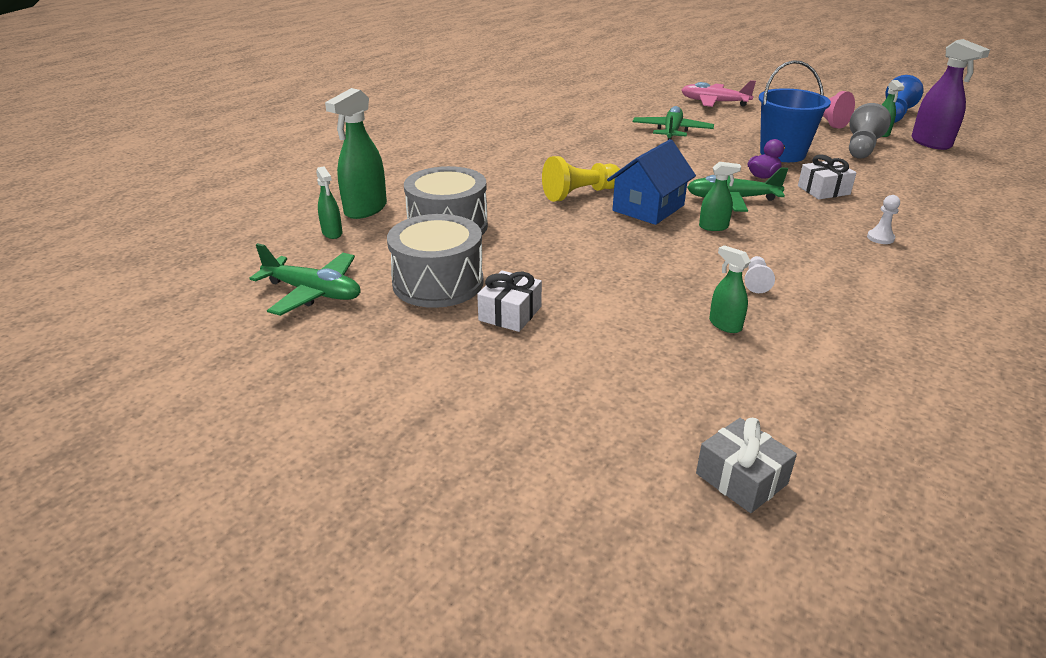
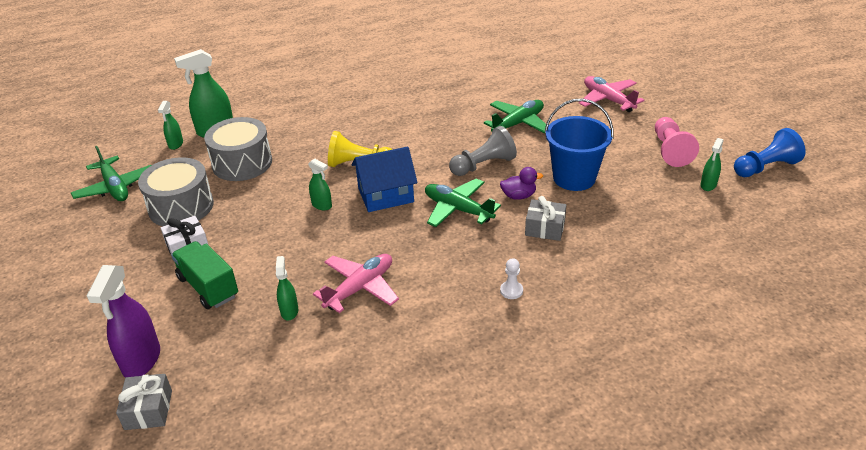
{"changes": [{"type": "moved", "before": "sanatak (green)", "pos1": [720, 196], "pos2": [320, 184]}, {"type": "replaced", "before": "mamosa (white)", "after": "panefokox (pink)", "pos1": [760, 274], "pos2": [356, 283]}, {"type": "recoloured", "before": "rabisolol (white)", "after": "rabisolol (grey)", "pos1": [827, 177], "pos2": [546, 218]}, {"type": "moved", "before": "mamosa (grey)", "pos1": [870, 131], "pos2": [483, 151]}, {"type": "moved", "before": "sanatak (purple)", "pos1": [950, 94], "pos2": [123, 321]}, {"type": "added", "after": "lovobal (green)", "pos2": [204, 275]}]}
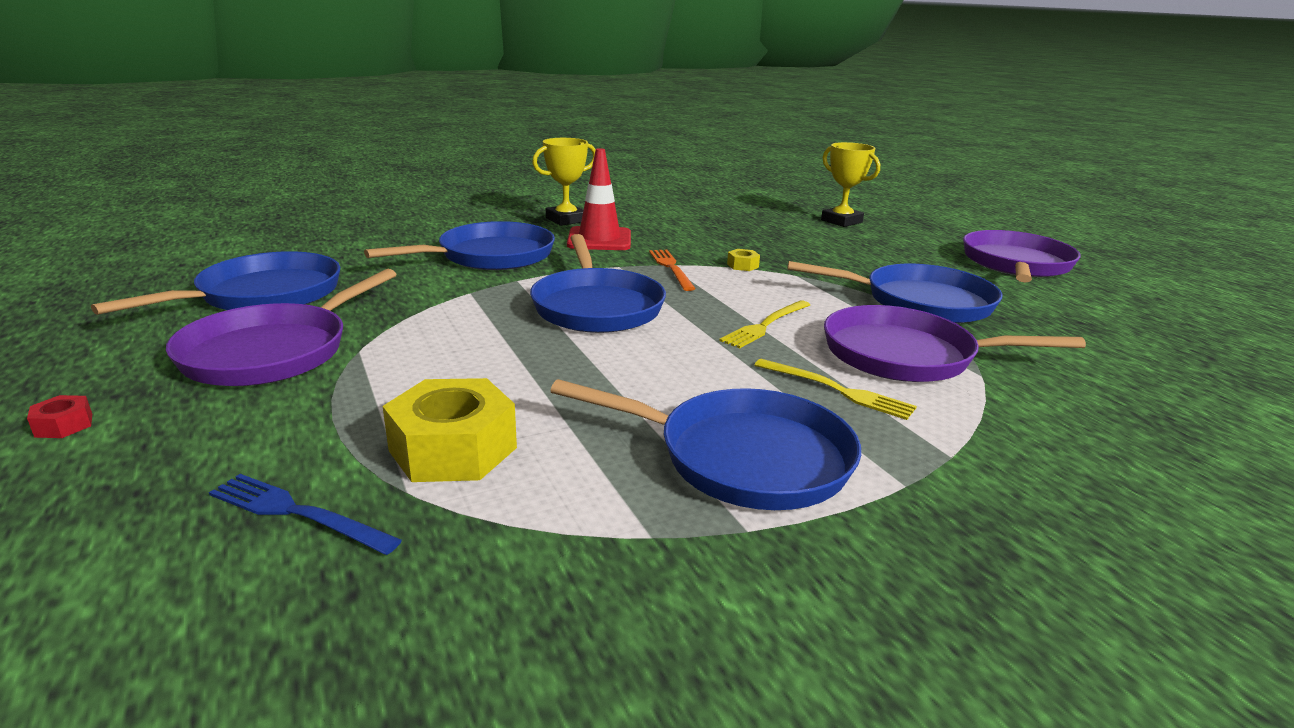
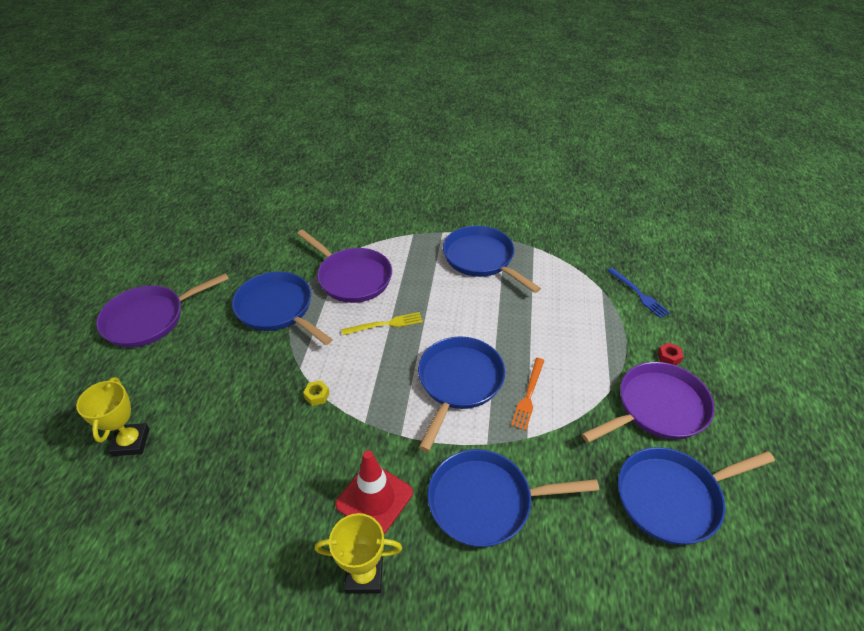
{"changes": [{"type": "moved", "before": "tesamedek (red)", "pos1": [59, 416], "pos2": [671, 354]}, {"type": "removed", "before": "tesamedek (yellow)", "pos1": [449, 430]}, {"type": "moved", "before": "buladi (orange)", "pos1": [672, 270], "pos2": [528, 394]}, {"type": "removed", "before": "buladi (yellow)", "pos1": [835, 389]}]}
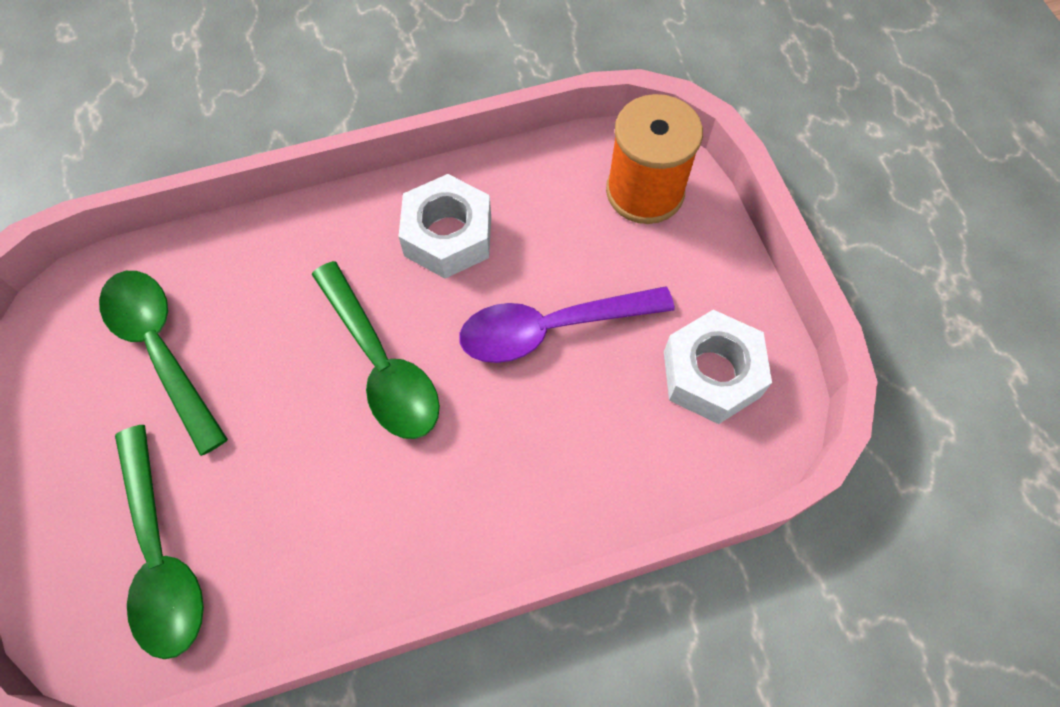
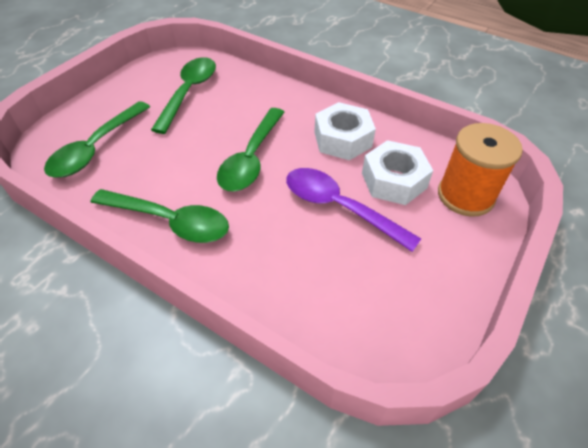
{"changes": [{"type": "moved", "before": "tesamedek (white)", "pos1": [718, 367], "pos2": [397, 172]}, {"type": "added", "after": "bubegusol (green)", "pos2": [159, 216]}]}
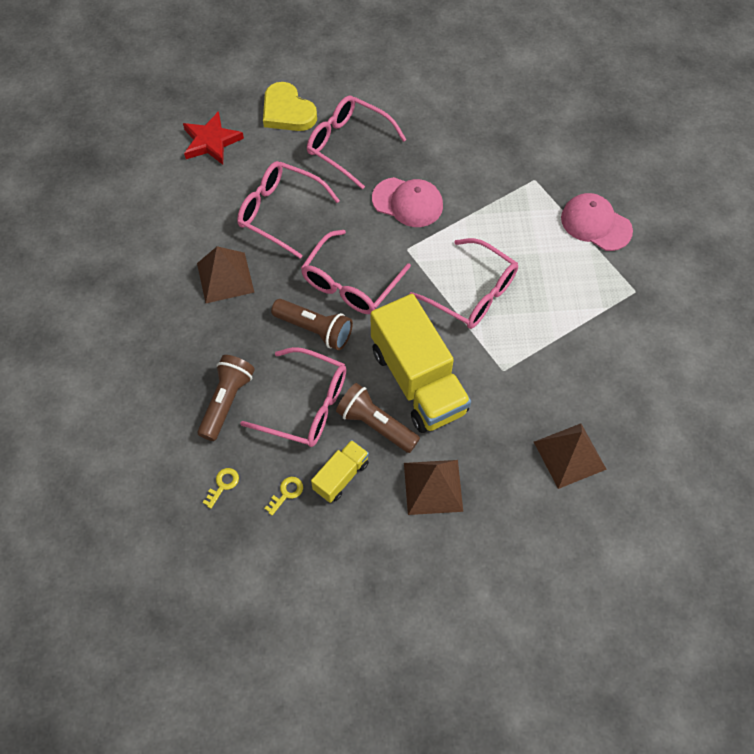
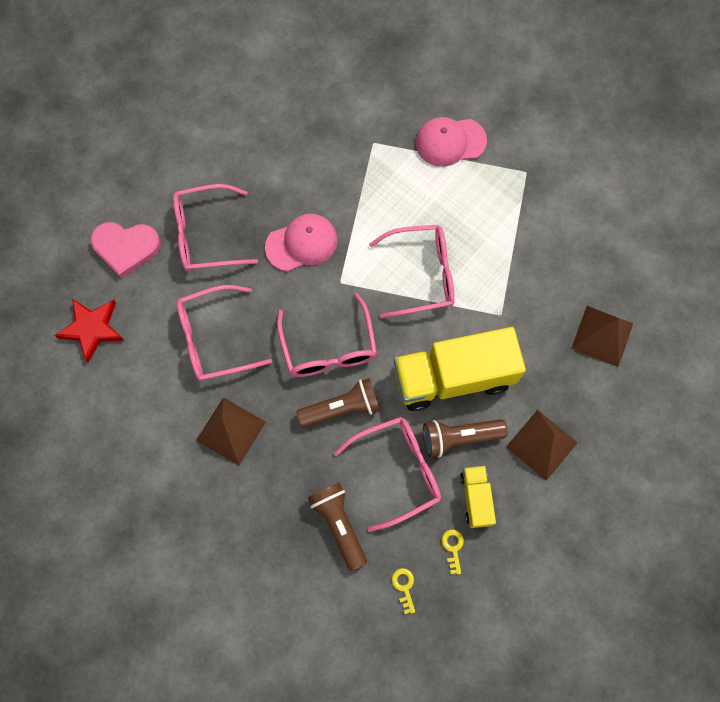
{"changes": [{"type": "recoloured", "before": "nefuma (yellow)", "after": "nefuma (pink)", "pos1": [290, 106], "pos2": [126, 250]}, {"type": "turned", "before": "lovobal (yellow)", "pos1": [421, 363], "pos2": [460, 369], "turn": 150}]}
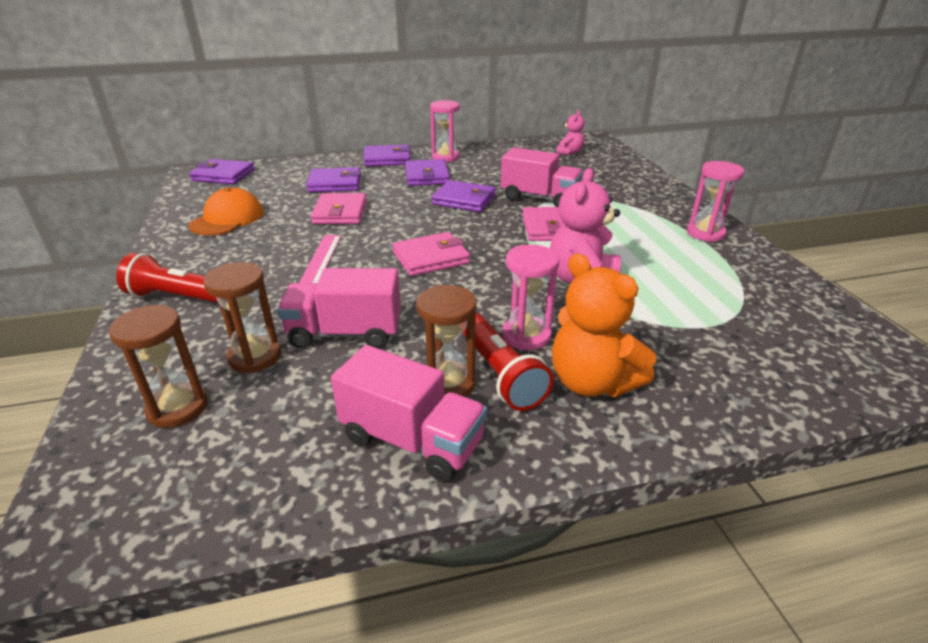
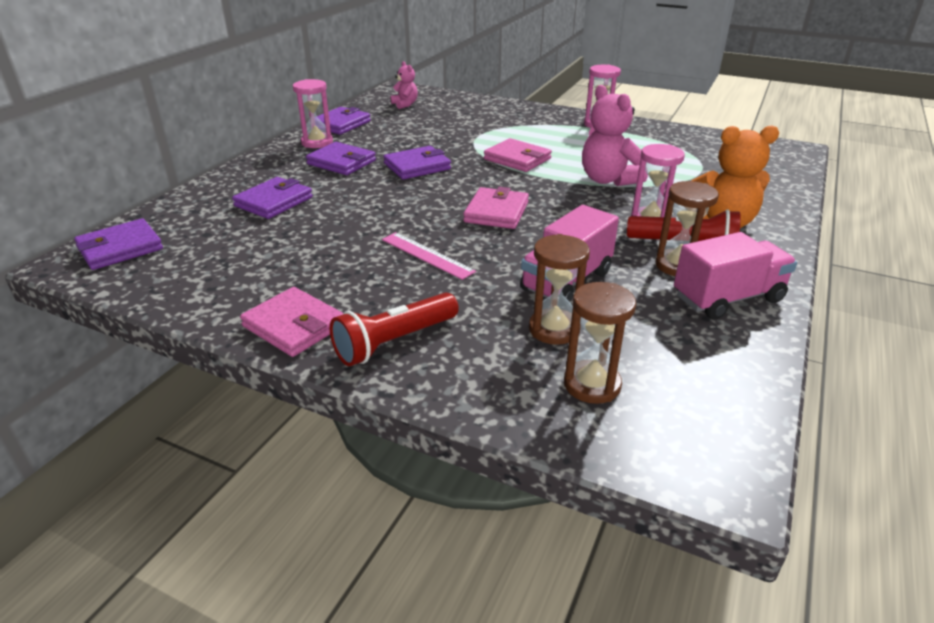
{"changes": [{"type": "removed", "before": "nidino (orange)", "pos1": [226, 211]}, {"type": "moved", "before": "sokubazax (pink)", "pos1": [339, 208], "pos2": [291, 322]}, {"type": "moved", "before": "sokubazax (purple)", "pos1": [387, 155], "pos2": [344, 121]}, {"type": "removed", "before": "lovobal (pink)", "pos1": [542, 177]}]}
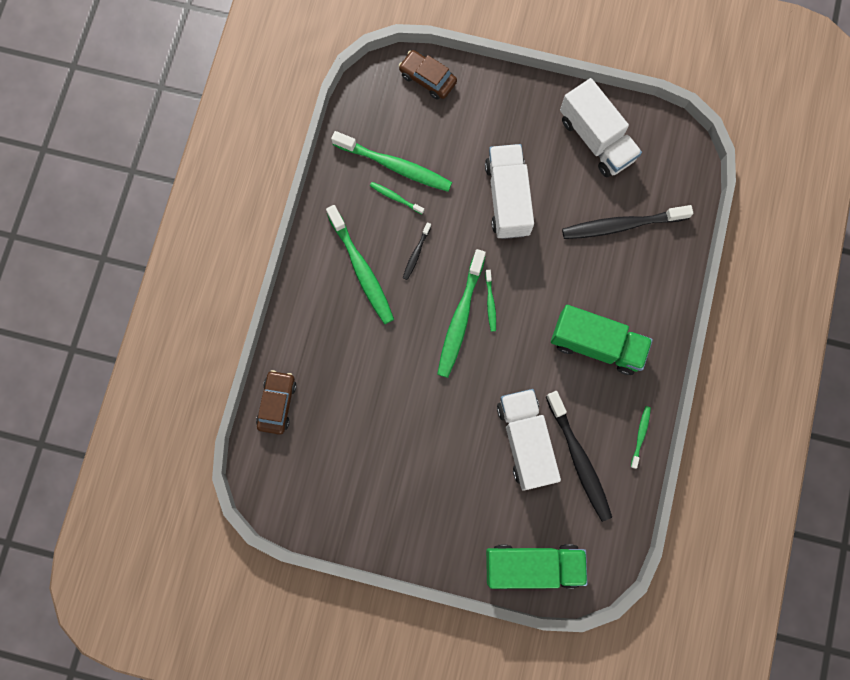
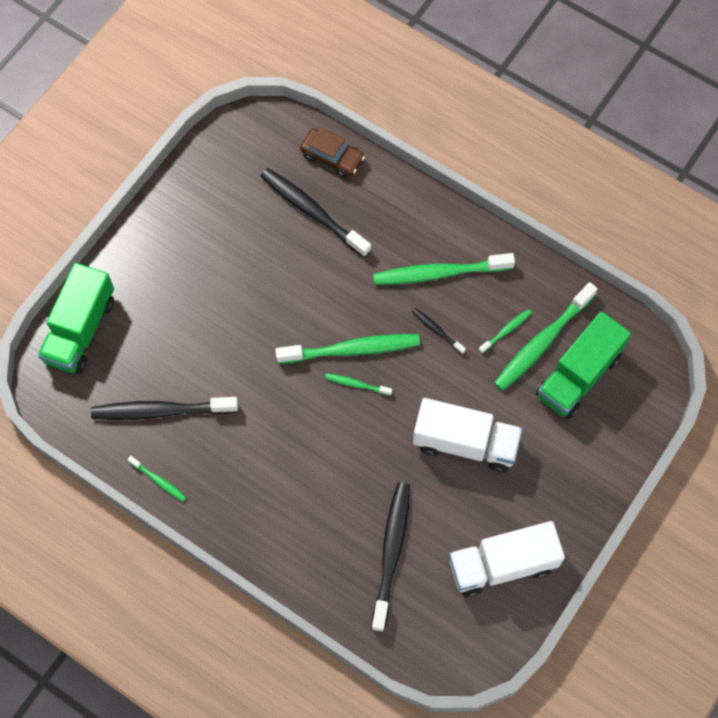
{"changes": [{"type": "removed", "before": "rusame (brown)", "pos1": [428, 75]}, {"type": "turned", "before": "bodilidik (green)", "pos1": [461, 313], "pos2": [347, 349], "turn": 135}, {"type": "removed", "before": "lovobal (white)", "pos1": [529, 440]}, {"type": "moved", "before": "lovobal (green)", "pos1": [602, 340], "pos2": [583, 365]}, {"type": "added", "after": "bodilidik (black)", "pos2": [316, 213]}]}
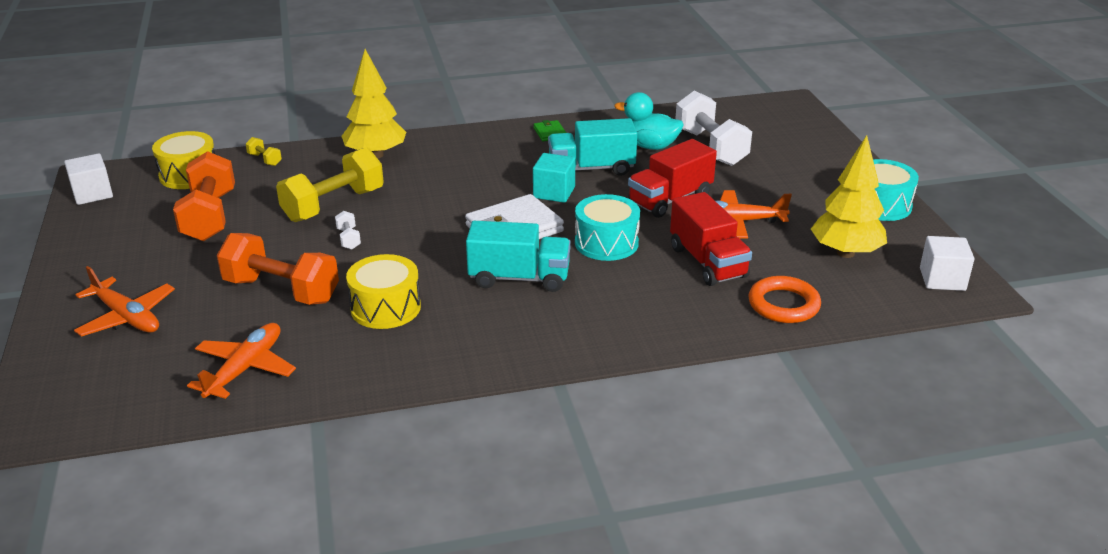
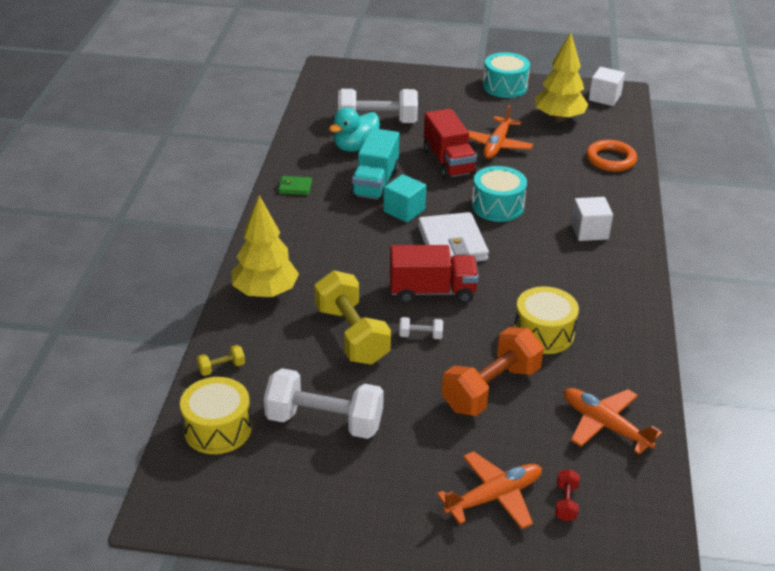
{"changes": [{"type": "moved", "before": "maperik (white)", "pos1": [88, 179], "pos2": [592, 219]}, {"type": "recoloured", "before": "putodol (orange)", "after": "putodol (white)", "pos1": [204, 196], "pos2": [324, 403]}, {"type": "removed", "before": "lovobal (turquoise)", "pos1": [518, 256]}, {"type": "moved", "before": "lovobal (red)", "pos1": [711, 239], "pos2": [434, 274]}, {"type": "added", "after": "putodol (red)", "pos2": [567, 495]}]}
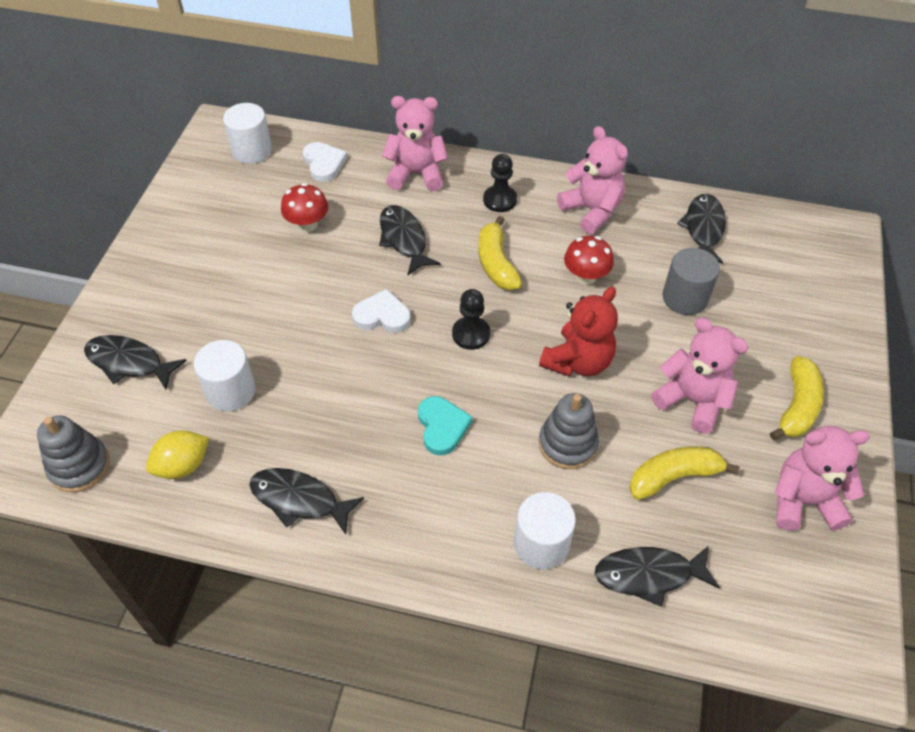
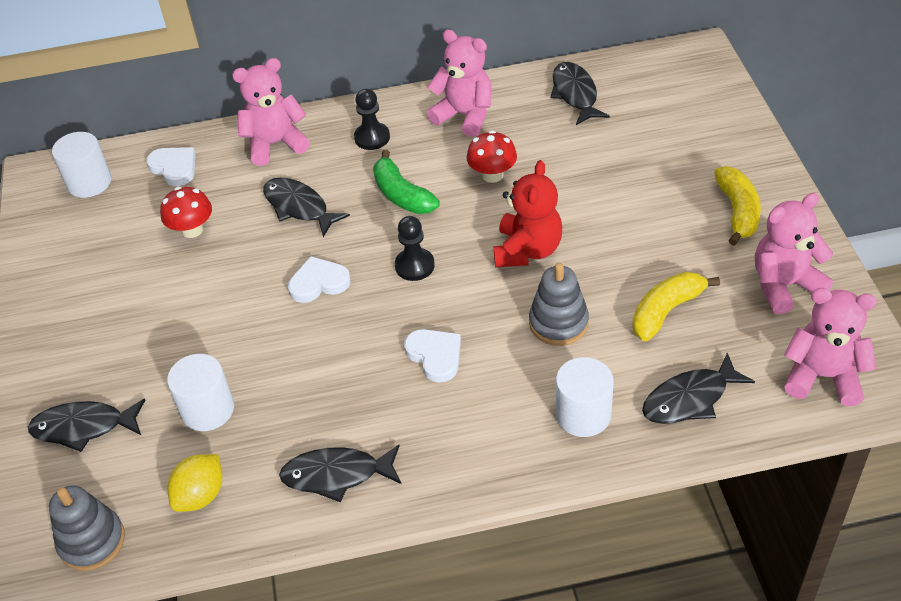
{"changes": [{"type": "recoloured", "before": "nefuma (turquoise)", "after": "nefuma (white)", "pos1": [445, 425], "pos2": [432, 356]}, {"type": "recoloured", "before": "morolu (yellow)", "after": "morolu (green)", "pos1": [500, 253], "pos2": [406, 182]}, {"type": "moved", "before": "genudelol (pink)", "pos1": [699, 376], "pos2": [830, 347]}, {"type": "removed", "before": "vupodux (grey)", "pos1": [691, 281]}]}
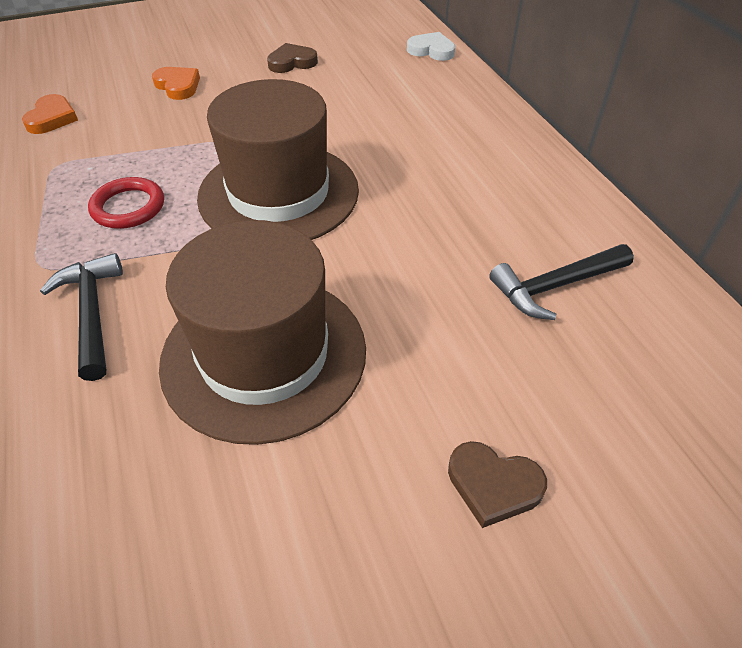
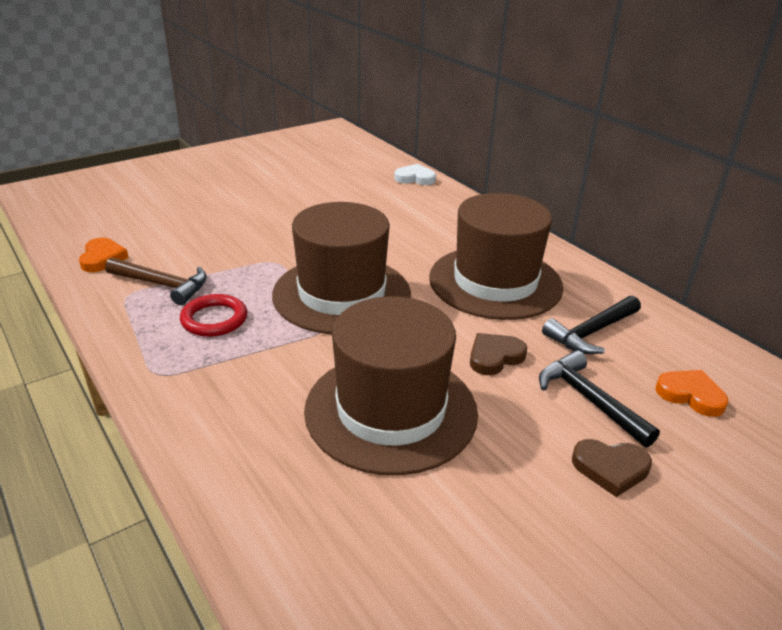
{"changes": [{"type": "moved", "before": "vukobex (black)", "pos1": [81, 317], "pos2": [599, 398]}, {"type": "moved", "before": "nefuma (orange)", "pos1": [176, 83], "pos2": [691, 393]}, {"type": "moved", "before": "nefuma (brown)", "pos1": [292, 58], "pos2": [498, 354]}, {"type": "added", "after": "vukobex (brown)", "pos2": [156, 281]}, {"type": "added", "after": "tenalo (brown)", "pos2": [496, 256]}]}
